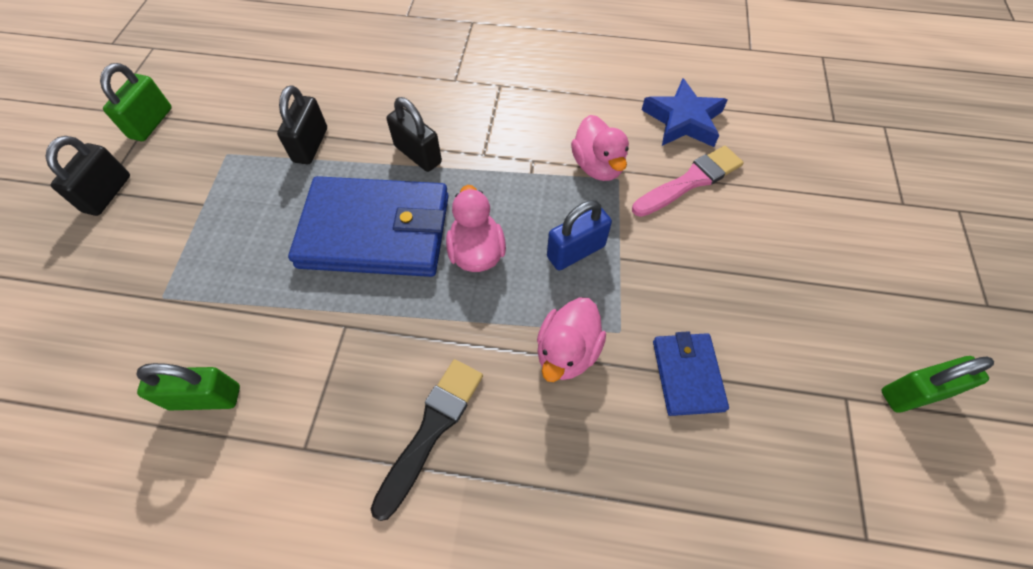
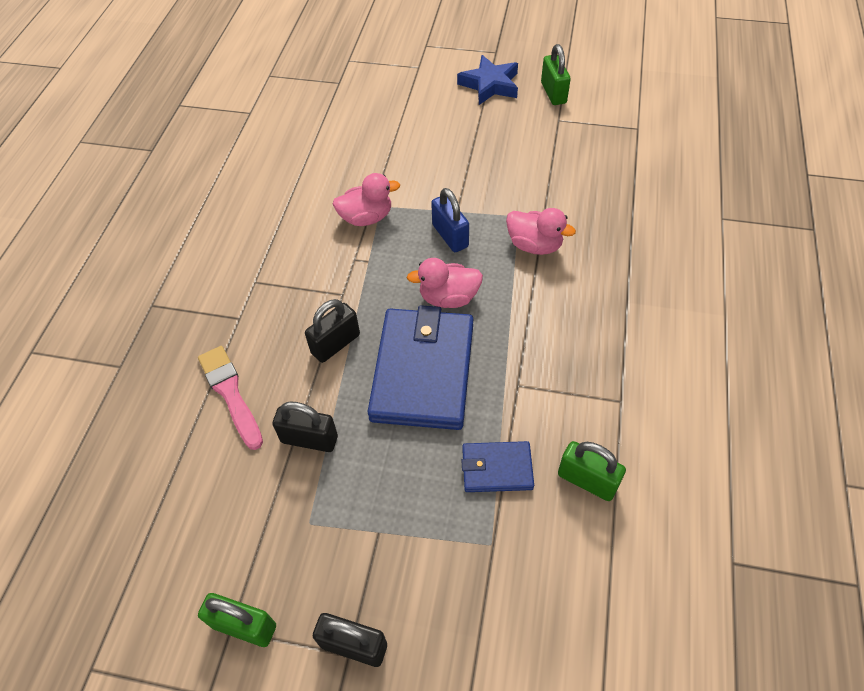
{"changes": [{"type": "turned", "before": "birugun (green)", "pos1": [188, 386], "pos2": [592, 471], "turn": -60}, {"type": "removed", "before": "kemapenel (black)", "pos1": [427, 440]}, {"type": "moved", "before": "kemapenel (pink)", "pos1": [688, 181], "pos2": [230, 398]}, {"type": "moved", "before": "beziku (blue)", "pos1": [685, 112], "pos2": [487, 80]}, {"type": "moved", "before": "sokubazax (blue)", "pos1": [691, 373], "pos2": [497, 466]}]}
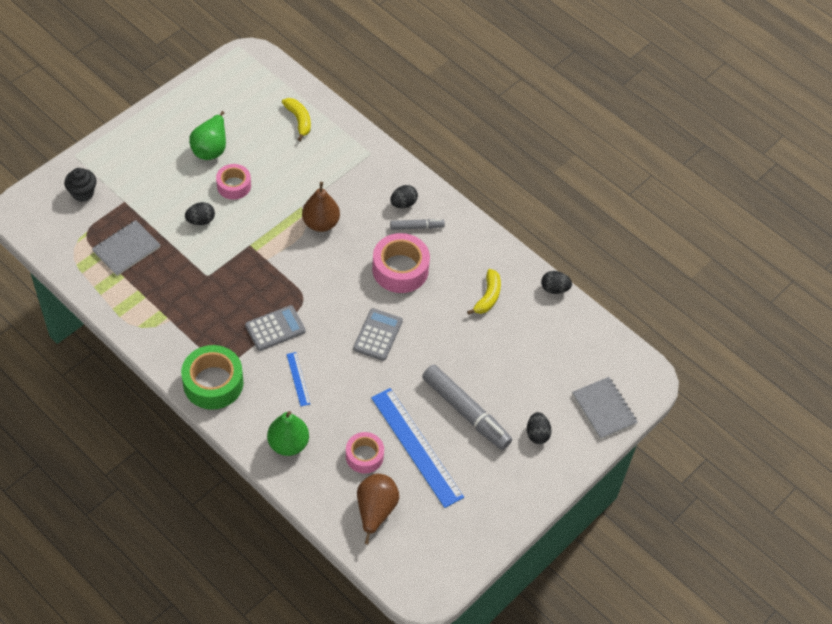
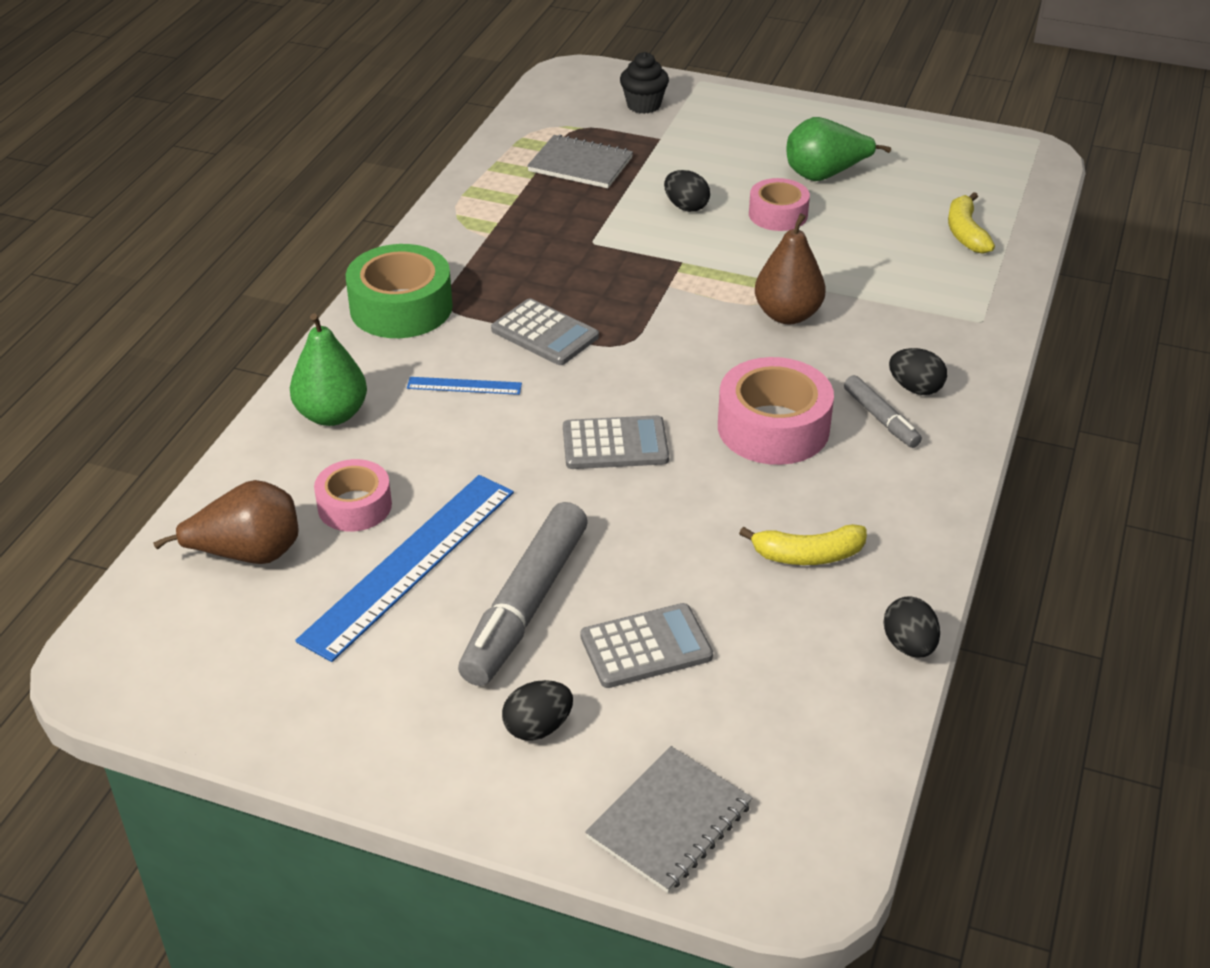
{"changes": [{"type": "turned", "before": "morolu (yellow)", "pos1": [296, 119], "pos2": [971, 223], "turn": 135}, {"type": "turned", "before": "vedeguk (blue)", "pos1": [298, 379], "pos2": [464, 386], "turn": 45}, {"type": "added", "after": "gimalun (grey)", "pos2": [647, 645]}]}
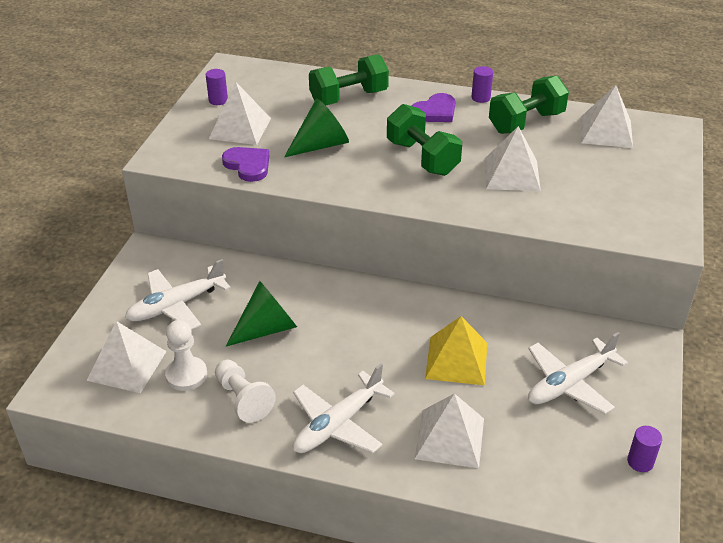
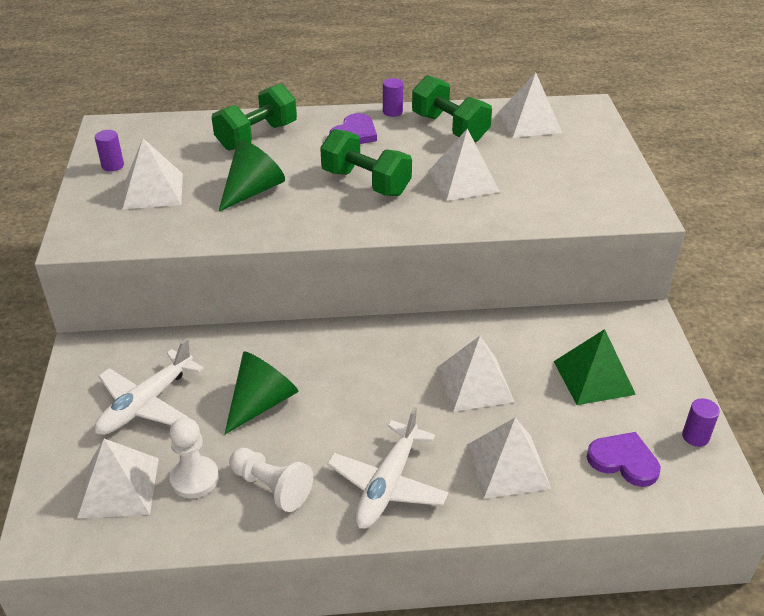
{"changes": [{"type": "moved", "before": "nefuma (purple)", "pos1": [245, 164], "pos2": [624, 459]}, {"type": "recoloured", "before": "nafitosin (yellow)", "after": "nafitosin (white)", "pos1": [456, 351], "pos2": [476, 374]}, {"type": "turned", "before": "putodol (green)", "pos1": [529, 104], "pos2": [452, 108], "turn": -75}, {"type": "replaced", "before": "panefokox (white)", "after": "nafitosin (green)", "pos1": [578, 373], "pos2": [595, 367]}]}
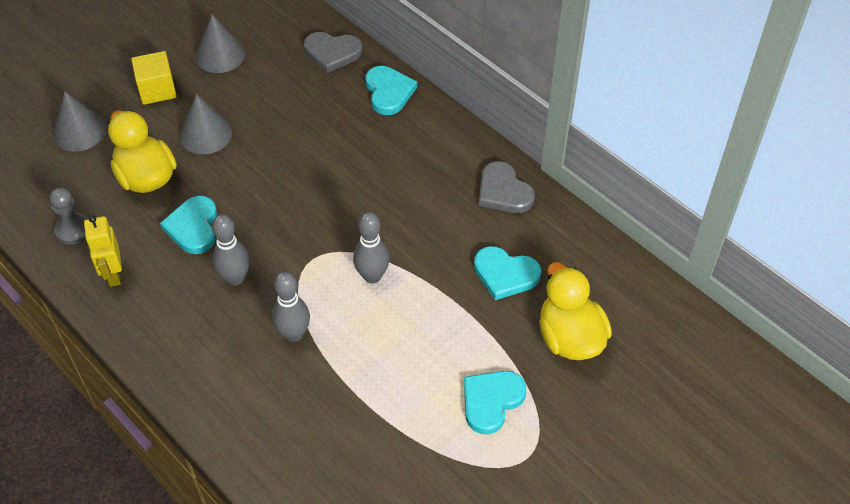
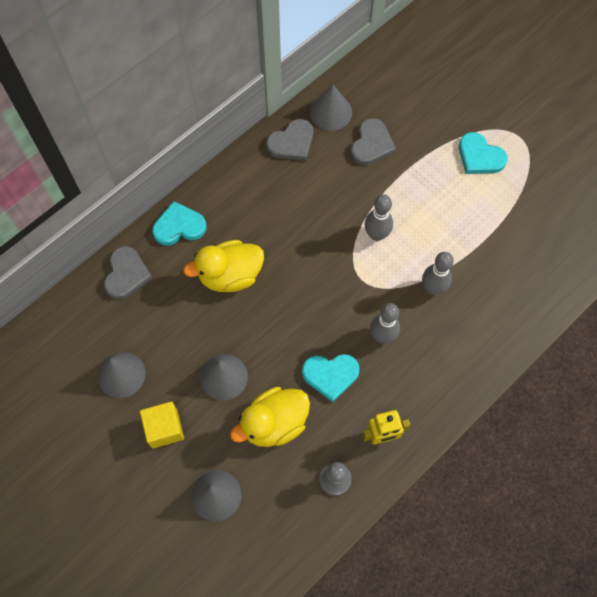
{"changes": [{"type": "recoloured", "before": "nefuma (turquoise)", "after": "nefuma (grey)", "pos1": [507, 273], "pos2": [373, 141]}, {"type": "moved", "before": "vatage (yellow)", "pos1": [575, 311], "pos2": [223, 266]}, {"type": "added", "after": "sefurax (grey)", "pos2": [331, 108]}]}
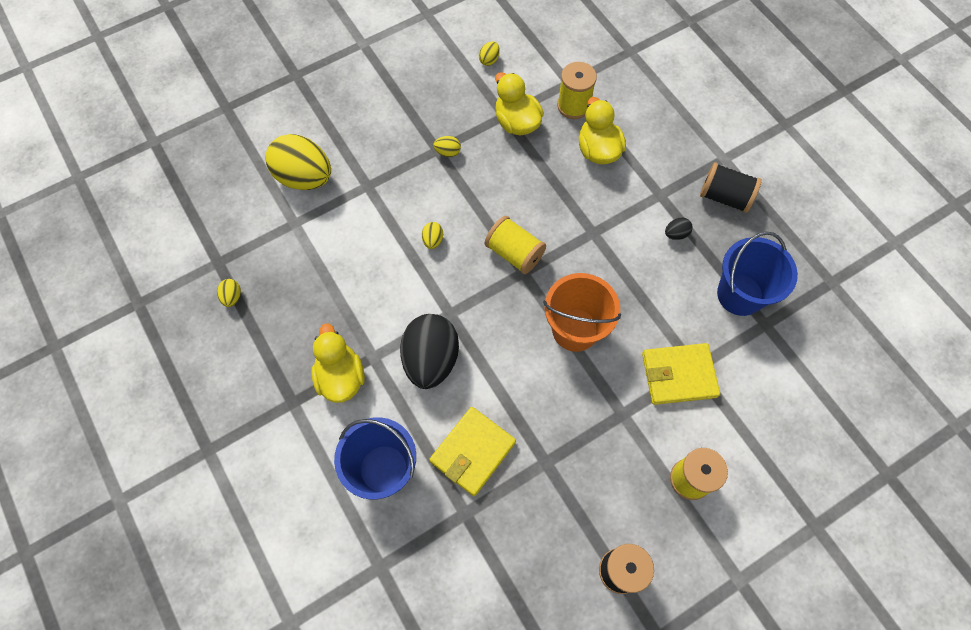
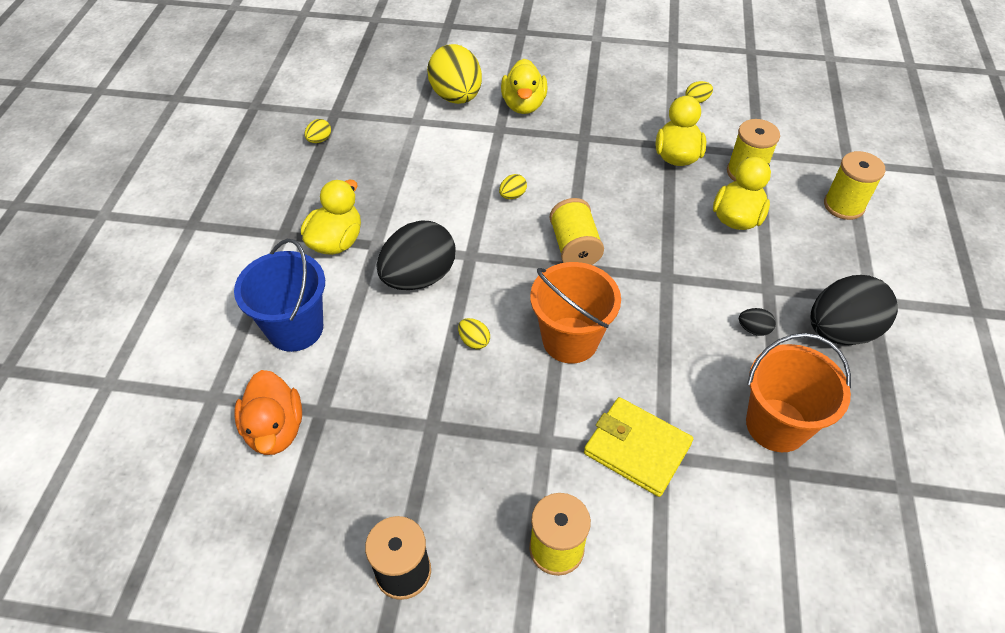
{"changes": [{"type": "removed", "before": "sokubazax (yellow)", "pos1": [472, 451]}, {"type": "moved", "before": "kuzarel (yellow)", "pos1": [447, 146], "pos2": [474, 333]}, {"type": "replaced", "before": "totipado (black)", "after": "kuzarel (black)", "pos1": [731, 187], "pos2": [854, 310]}, {"type": "recoloured", "before": "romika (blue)", "after": "romika (orange)", "pos1": [757, 273], "pos2": [798, 392]}, {"type": "added", "after": "vatage (orange)", "pos2": [268, 412]}, {"type": "added", "after": "vatage (yellow)", "pos2": [524, 86]}, {"type": "added", "after": "totipado (yellow)", "pos2": [854, 185]}]}
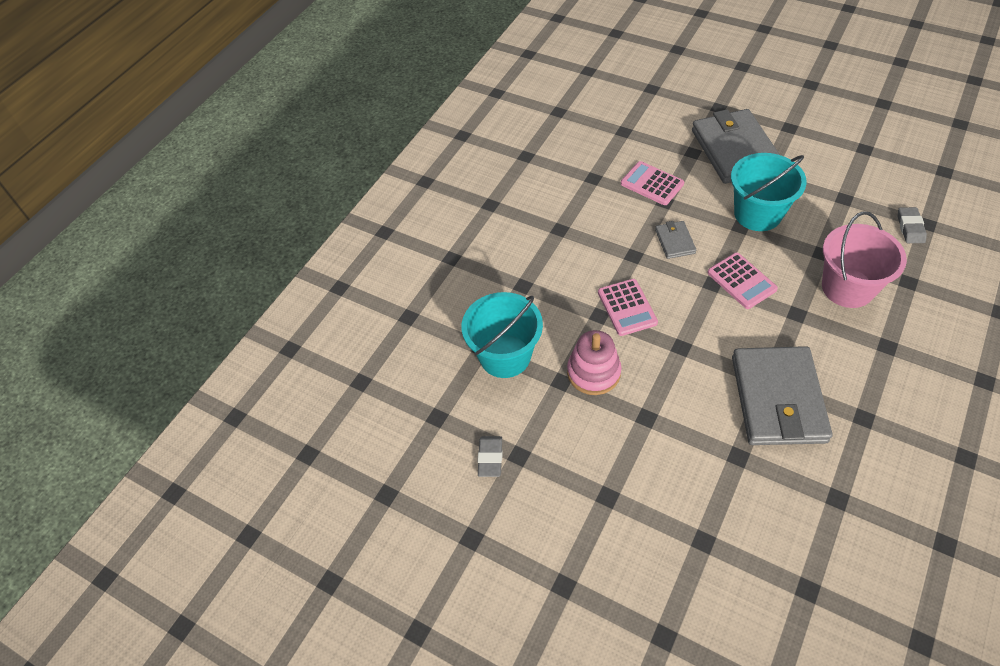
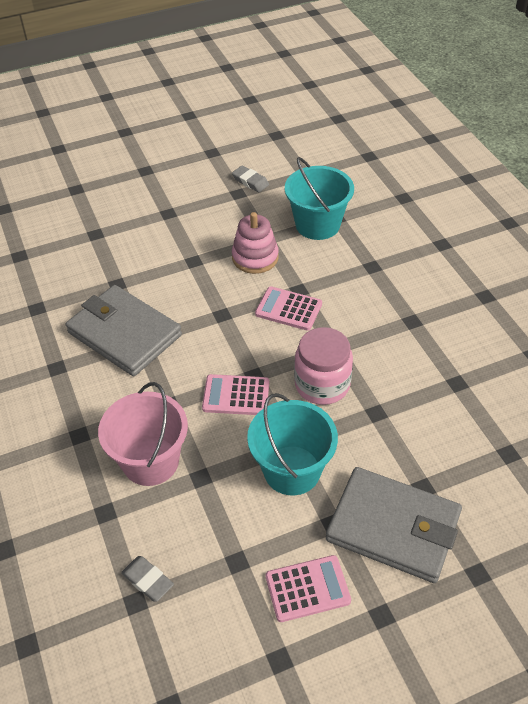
{"changes": [{"type": "moved", "before": "gimalun (pink)", "pos1": [652, 183], "pos2": [308, 588]}, {"type": "replaced", "before": "sokubazax (grey)", "after": "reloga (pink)", "pos1": [675, 240], "pos2": [323, 366]}]}
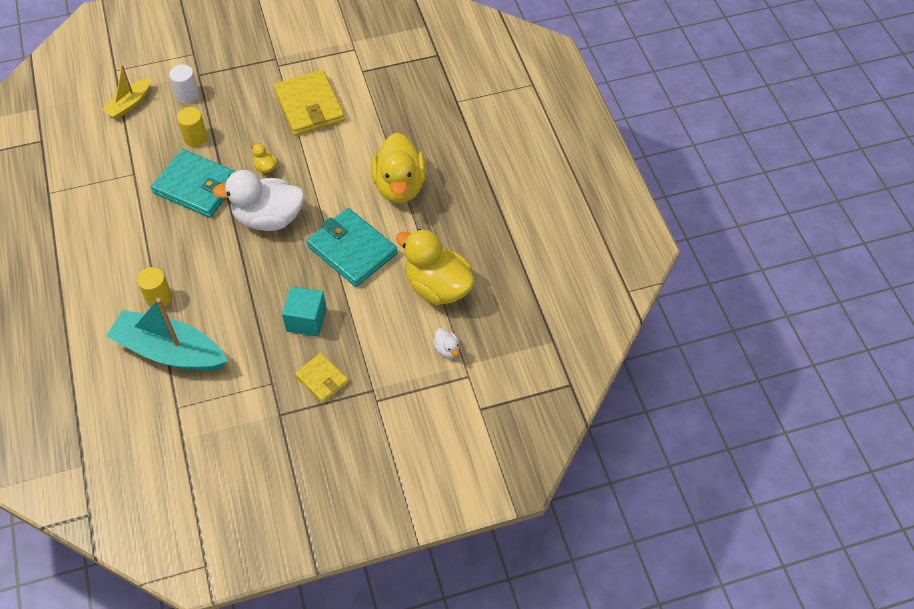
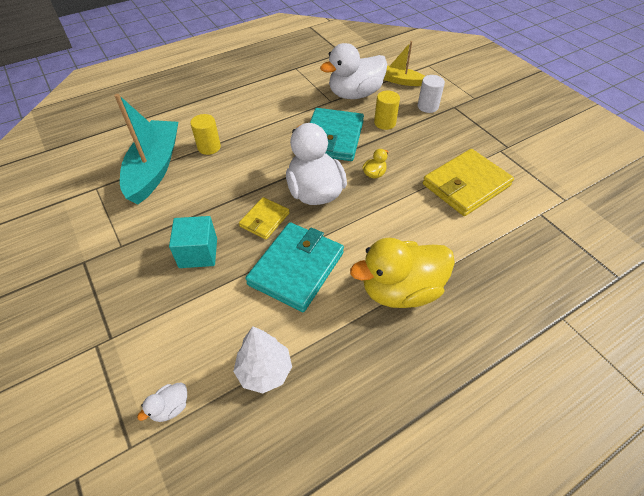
{"changes": [{"type": "moved", "before": "sokubazax (yellow)", "pos1": [322, 378], "pos2": [264, 218]}, {"type": "replaced", "before": "vatage (yellow)", "after": "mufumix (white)", "pos1": [435, 267], "pos2": [262, 360]}, {"type": "added", "after": "vatage (white)", "pos2": [353, 71]}]}
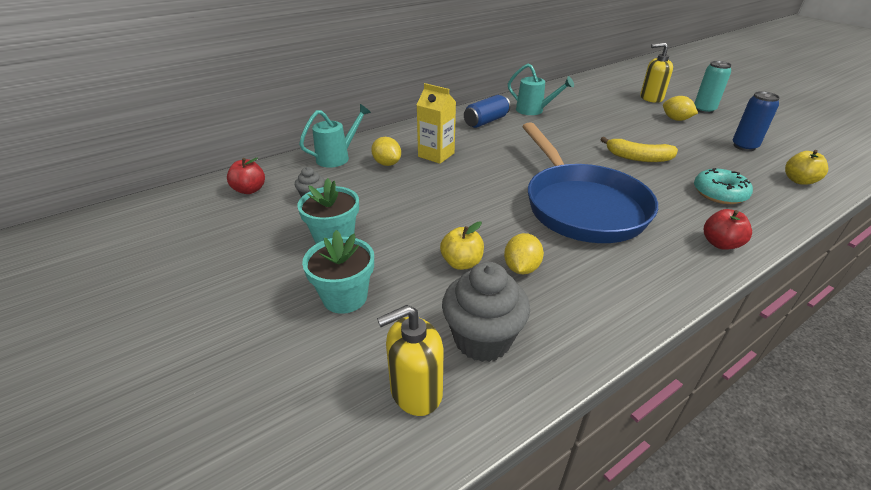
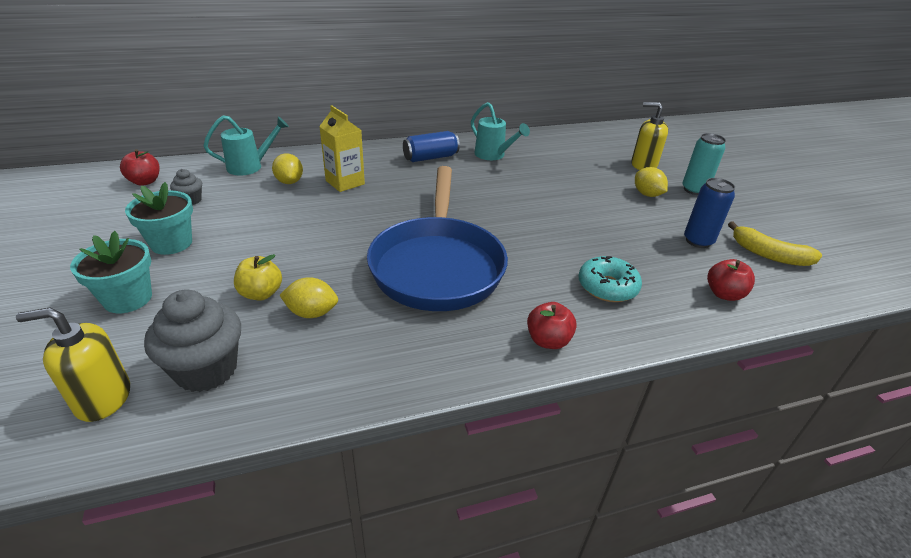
{"changes": [{"type": "turned", "before": "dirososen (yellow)", "pos1": [524, 254], "pos2": [308, 297], "turn": 60}, {"type": "moved", "before": "morolu (yellow)", "pos1": [639, 149], "pos2": [775, 243]}, {"type": "recoloured", "before": "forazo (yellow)", "after": "forazo (red)", "pos1": [806, 167], "pos2": [731, 280]}]}
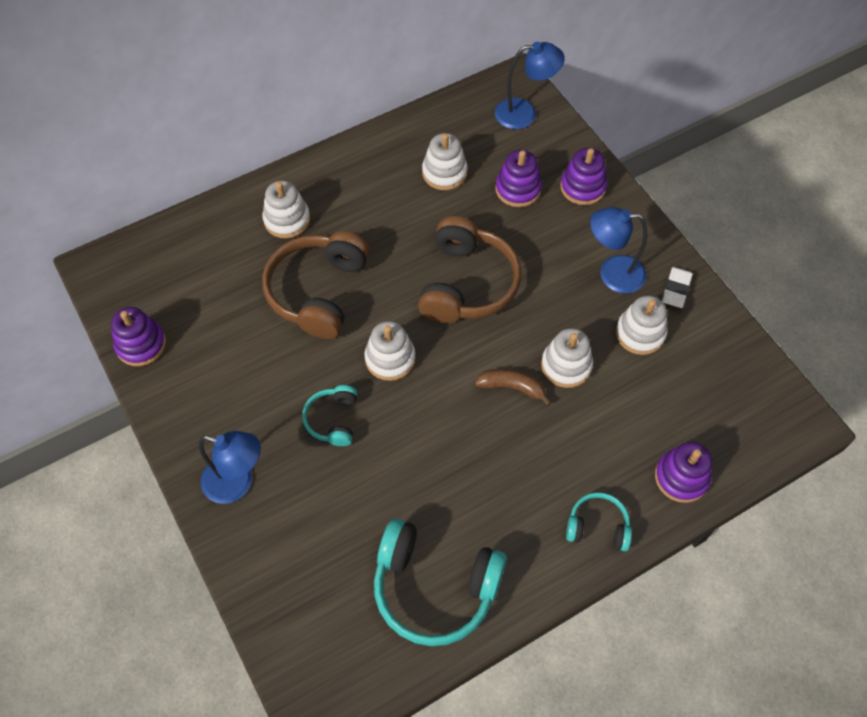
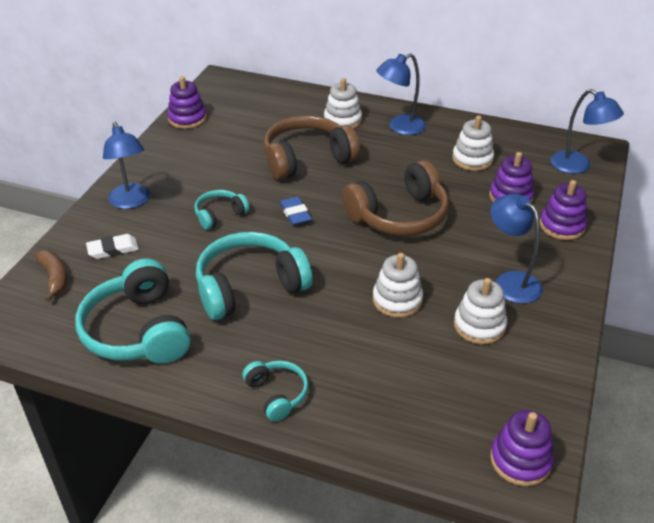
{"changes": [{"type": "replaced", "before": "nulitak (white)", "after": "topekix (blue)", "pos1": [389, 351], "pos2": [296, 211]}, {"type": "moved", "before": "morolu (brown)", "pos1": [513, 387], "pos2": [51, 276]}, {"type": "moved", "before": "nulitak (purple)", "pos1": [683, 472], "pos2": [522, 448]}, {"type": "moved", "before": "topekix (white)", "pos1": [677, 287], "pos2": [112, 246]}, {"type": "added", "after": "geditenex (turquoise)", "pos2": [254, 276]}, {"type": "added", "after": "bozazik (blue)", "pos2": [401, 94]}]}
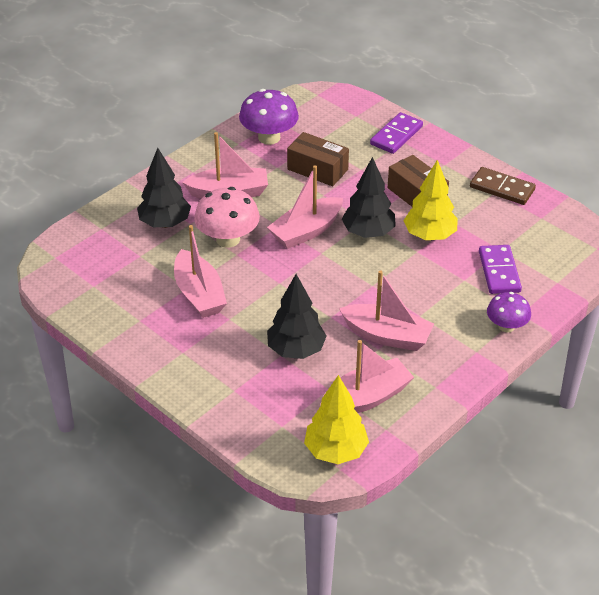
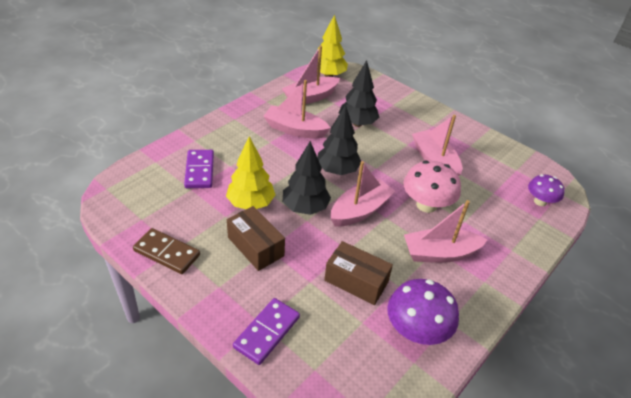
{"changes": [{"type": "moved", "before": "mufumix (black)", "pos1": [164, 188], "pos2": [339, 140]}, {"type": "moved", "before": "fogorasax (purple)", "pos1": [509, 312], "pos2": [546, 190]}]}
